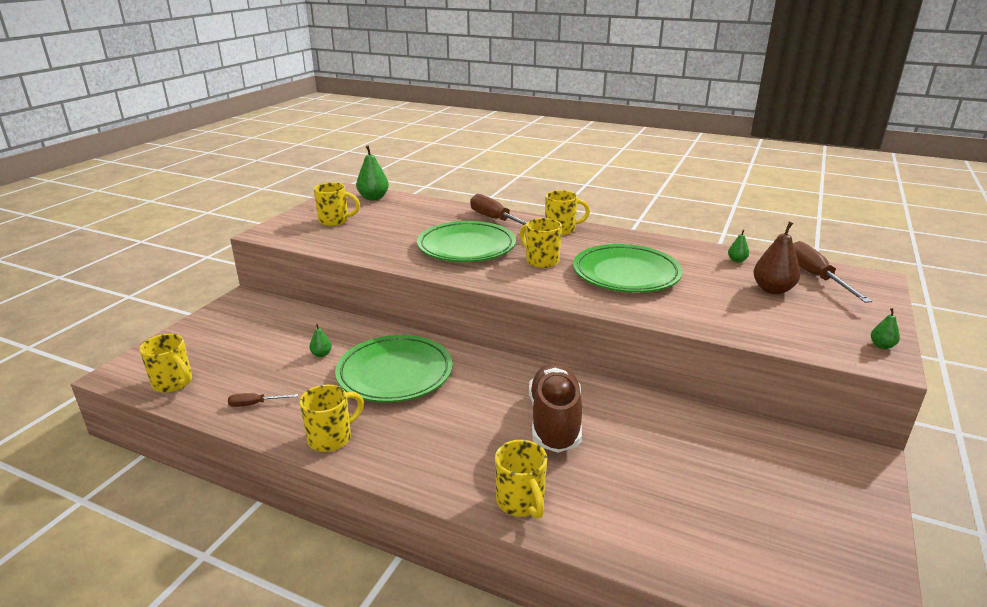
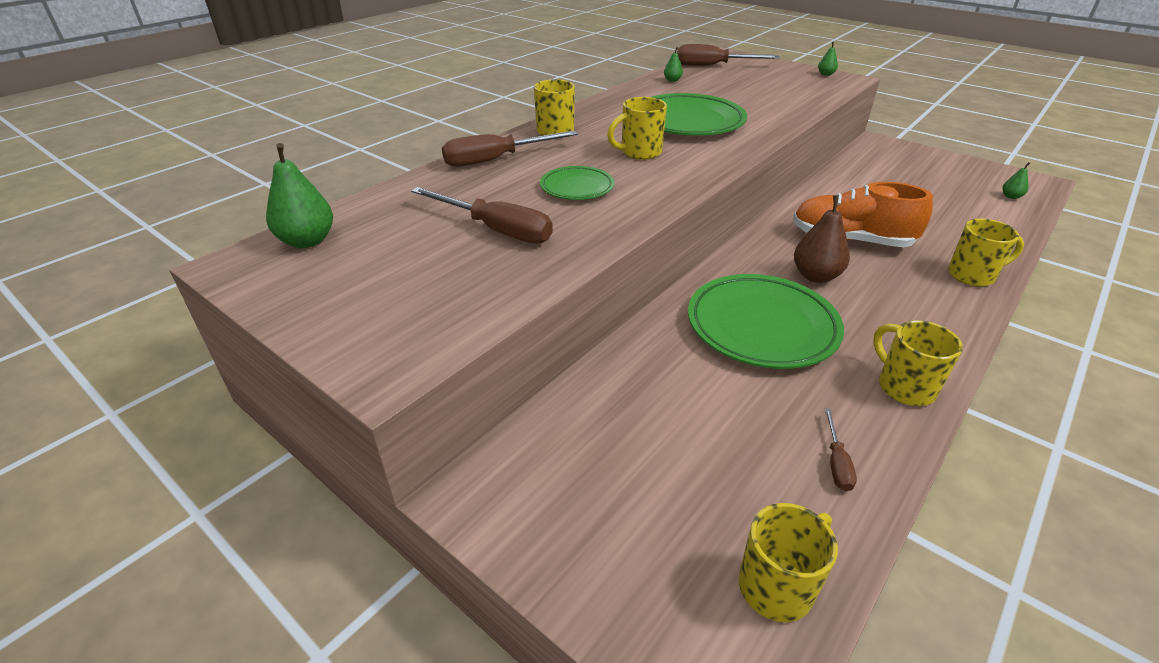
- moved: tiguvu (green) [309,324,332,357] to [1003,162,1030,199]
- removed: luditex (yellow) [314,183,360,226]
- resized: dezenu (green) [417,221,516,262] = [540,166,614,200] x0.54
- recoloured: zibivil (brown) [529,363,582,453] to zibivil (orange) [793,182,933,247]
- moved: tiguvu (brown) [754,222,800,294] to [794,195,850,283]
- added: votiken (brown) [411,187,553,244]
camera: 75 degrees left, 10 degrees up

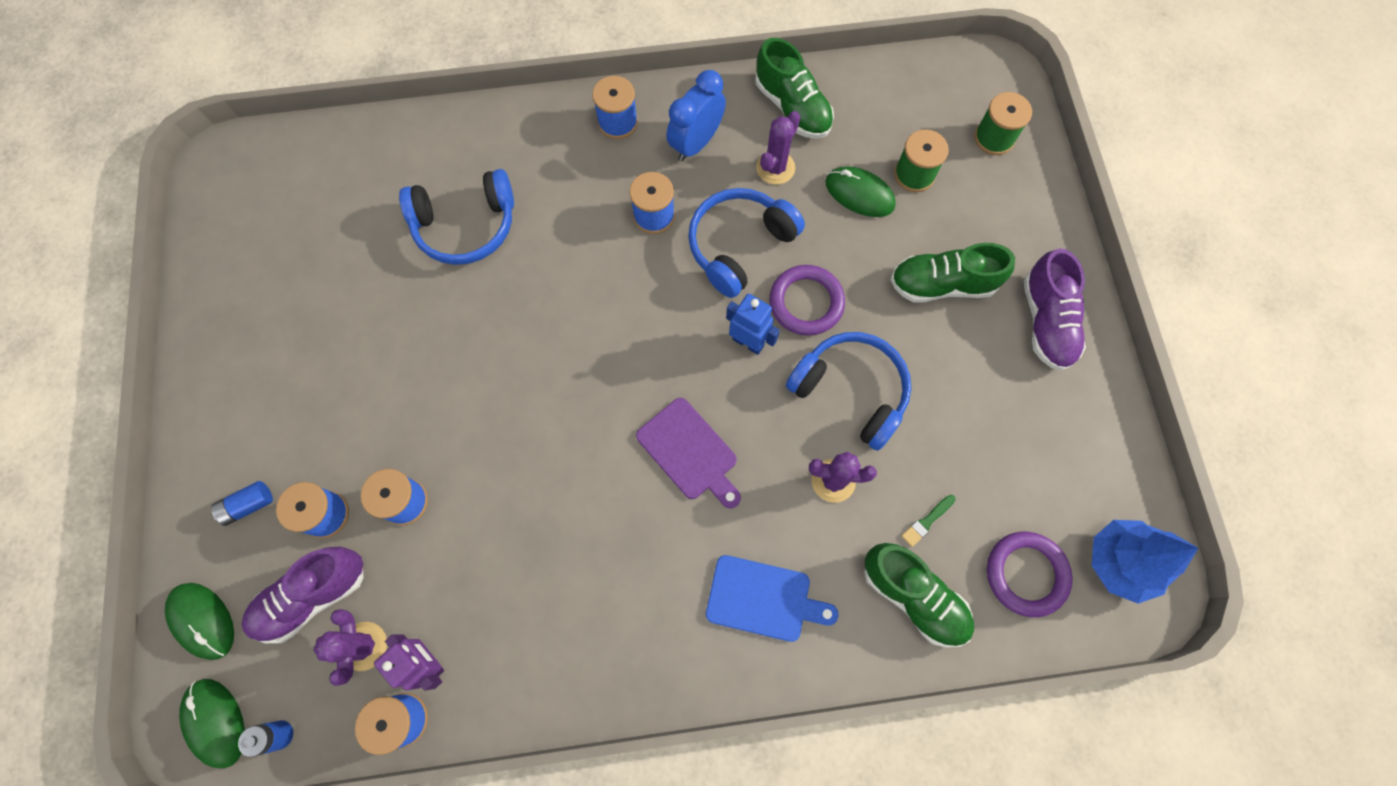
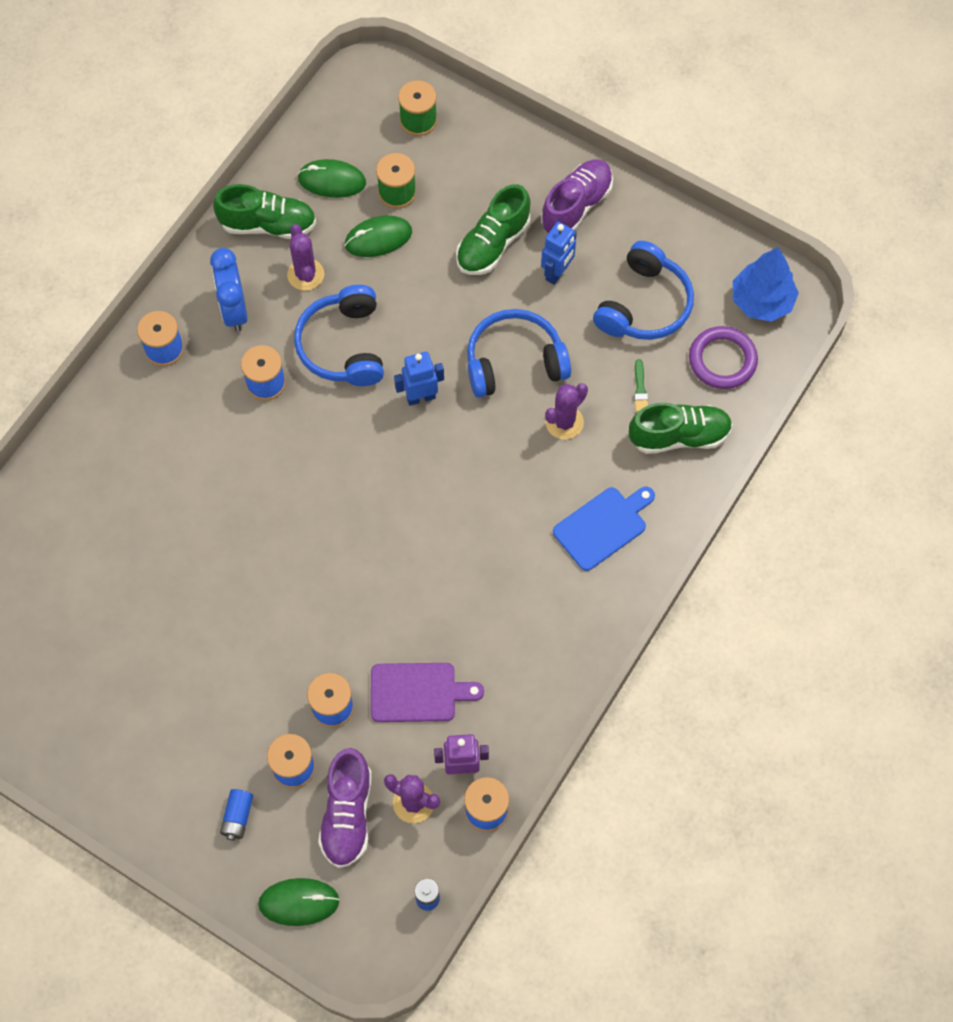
- moved: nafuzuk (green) [179,679,245,768] to [297,159,366,198]
- moved: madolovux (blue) [399,169,514,265] to [593,241,694,340]
- moved: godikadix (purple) [636,398,741,508] to [371,663,484,722]
- removed: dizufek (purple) [770,265,845,336]
- turned: zibivil (purple) [1023,248,1086,371] = [541,159,613,233] 90 degrees counterclockwise
- added: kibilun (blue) [541,222,577,285]
camera: 50 degrees left, 5 degrees down

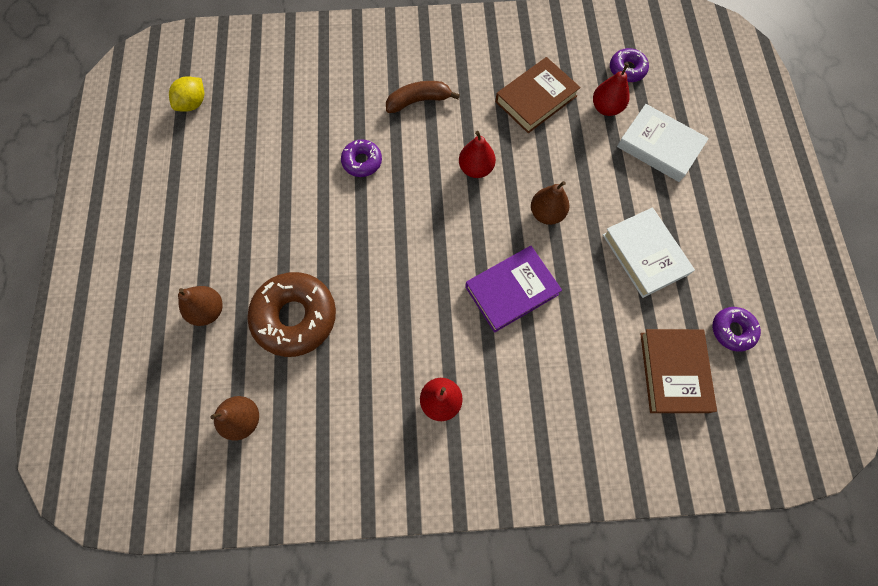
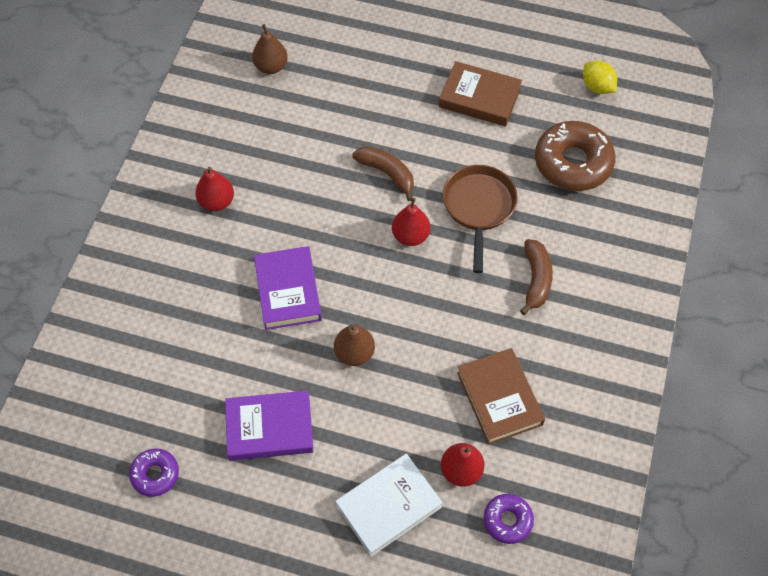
- removed: tiguvu (brown) [178,286,223,326]
- moved: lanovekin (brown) [247,272,336,357] to [535,121,616,191]
- replaced: lanovekin (purple) [341,139,382,177] to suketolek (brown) [443,165,518,273]
- moved: tiguvu (red) [459,131,496,178] to [392,198,430,246]
- recoloured: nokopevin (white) [603,207,695,298] to nokopevin (purple) [225,391,313,461]
- moved: nokopevin (brown) [640,329,717,413] to [439,61,522,126]
- added: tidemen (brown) [352,146,414,201]
camera: 110 degrees right, 10 degrees down

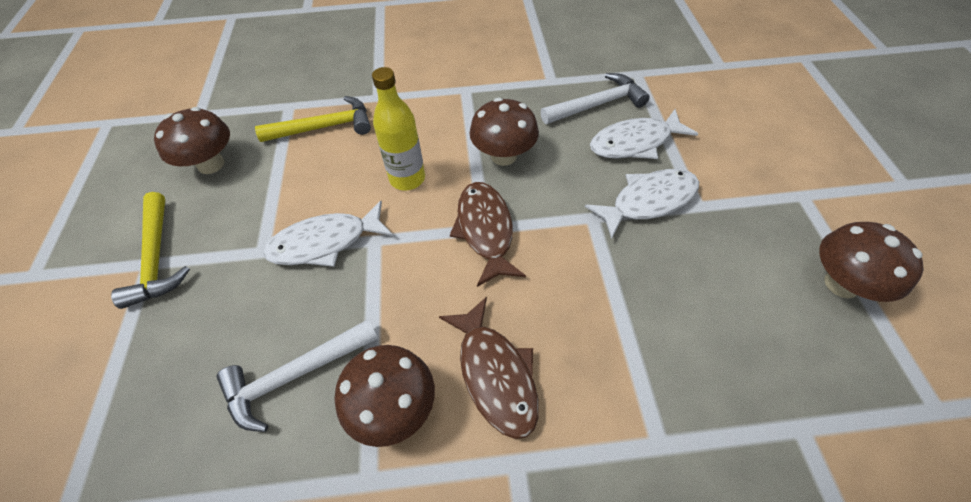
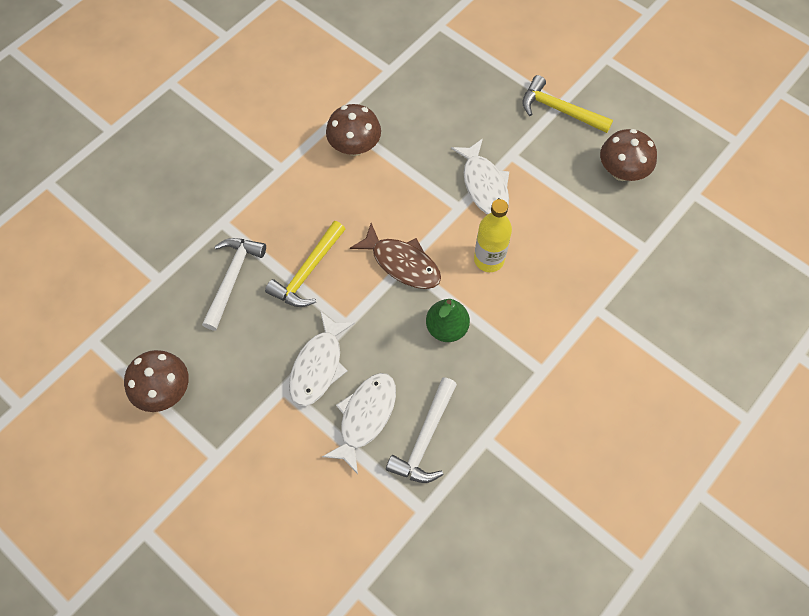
- moved: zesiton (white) [217,319,378,432] to [202,238,266,331]
- moved: zesiton (yellow) [255,96,371,142] to [265,221,345,307]
- turned: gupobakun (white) [263,201,393,267] = [451,138,509,215] 135 degrees clockwise
- removed: gupobakun (brown) [439,297,539,439]
- replaced: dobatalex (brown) [469,98,539,166] to tiguvu (green) [426,299,470,342]
camera: 135 degrees right, 10 degrees up

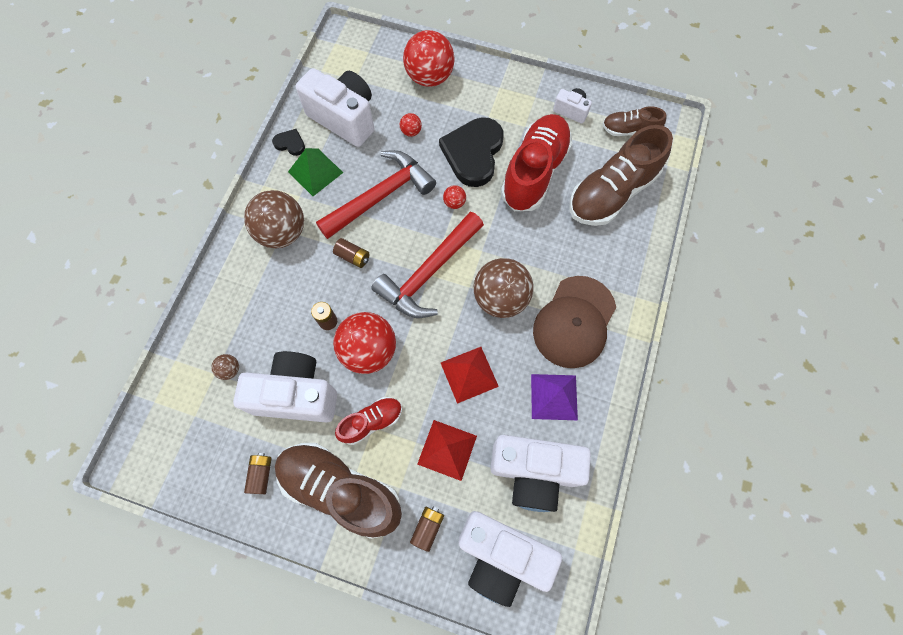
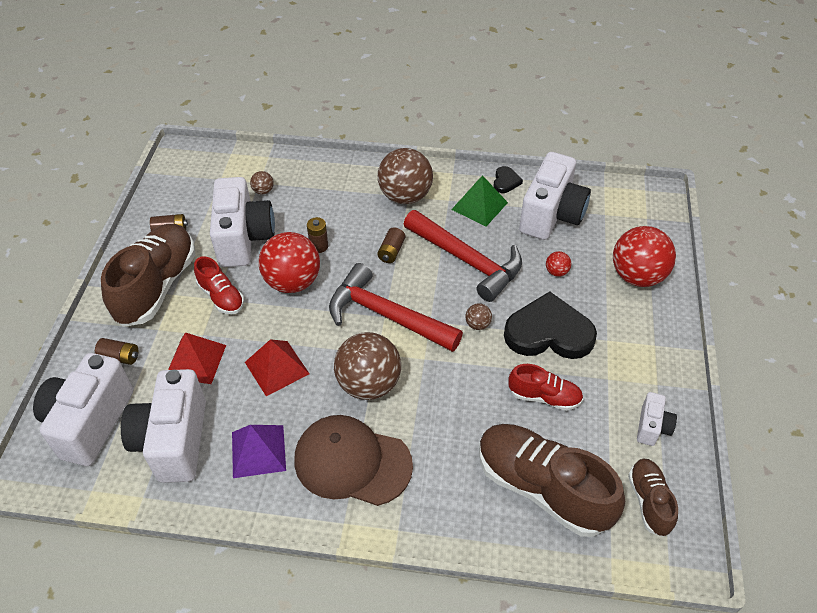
- recoloured: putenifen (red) [443,185,466,209] to putenifen (brown) [466,303,492,330]
- resized: zibivil (red) [501,114,573,211] = [508,364,583,411] x0.52
camera: 80 degrees right, 20 degrees down

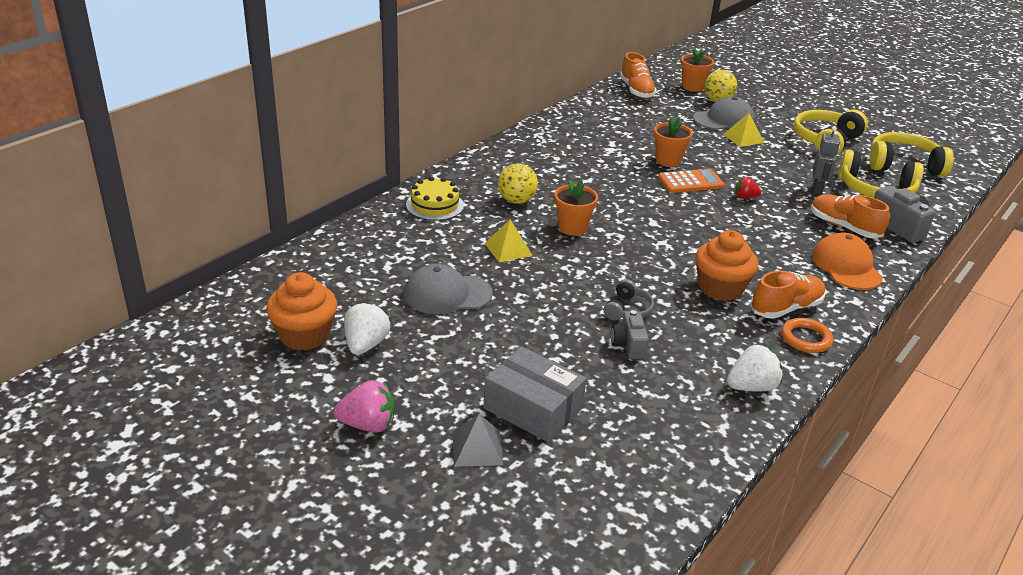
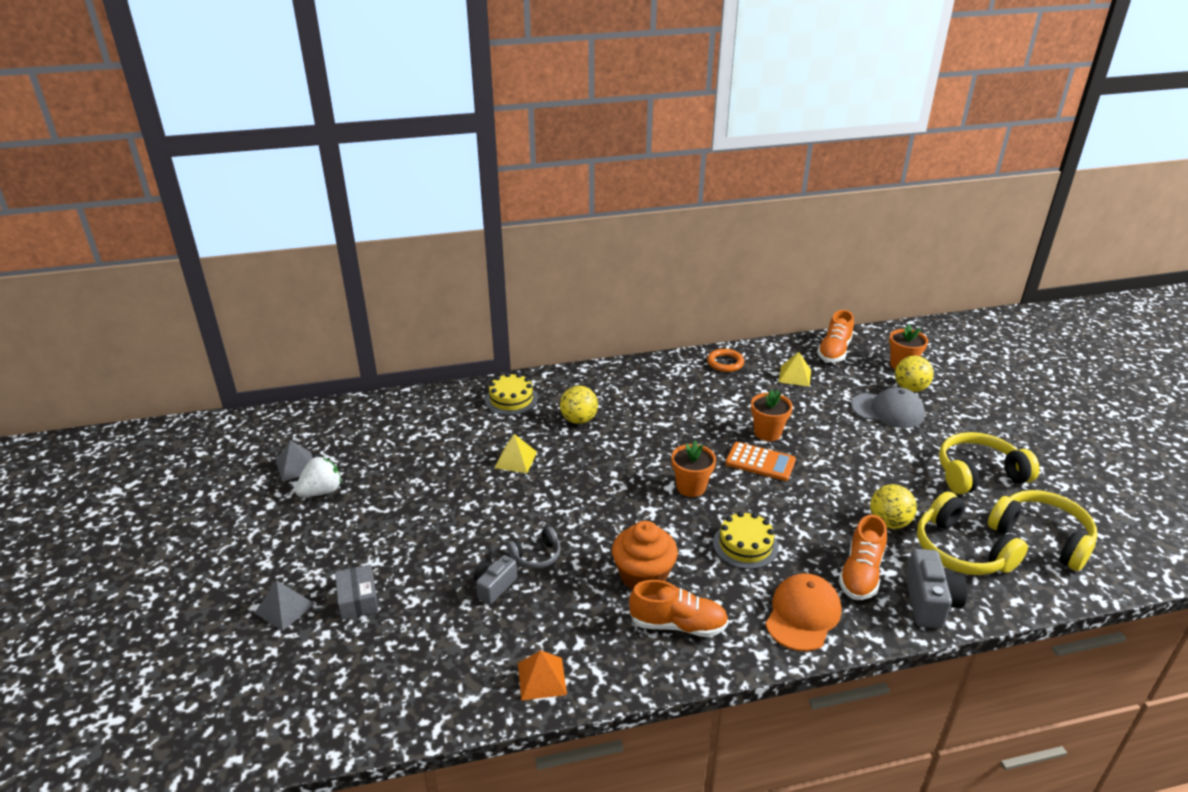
- replaced: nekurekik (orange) [266,272,337,351] to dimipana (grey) [276,440,313,481]
- removed: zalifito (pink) [334,380,394,432]
- removed: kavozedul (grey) [404,264,493,314]
- resized: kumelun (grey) [484,346,587,443] = [335,564,378,620] x0.63
- moved: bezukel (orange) [554,179,598,236] to [671,441,716,497]
- moved: dimipana (yellow) [723,113,764,147] to [779,352,811,387]
- replaced: zalifito (white) [727,345,782,392] to dimipana (orange) [518,650,567,700]
- removed: zalifito (red) [735,177,761,199]
- moved: dizufek (orange) [781,318,833,353] to [707,349,744,372]
- turned: zibivil (orange) [811,194,890,238] = [839,515,887,600] 150 degrees counterclockwise
- replaced: kibilun (grey) [813,126,840,195] to putenifen (yellow) [870,484,917,529]
- added: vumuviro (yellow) [713,511,779,569]
camera: 40 degrees right, 0 degrees up

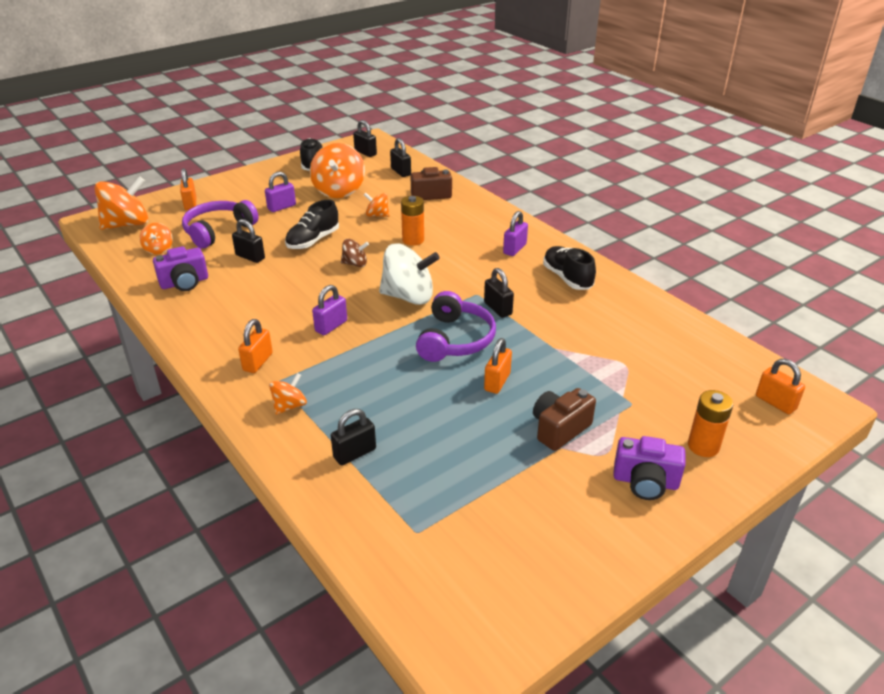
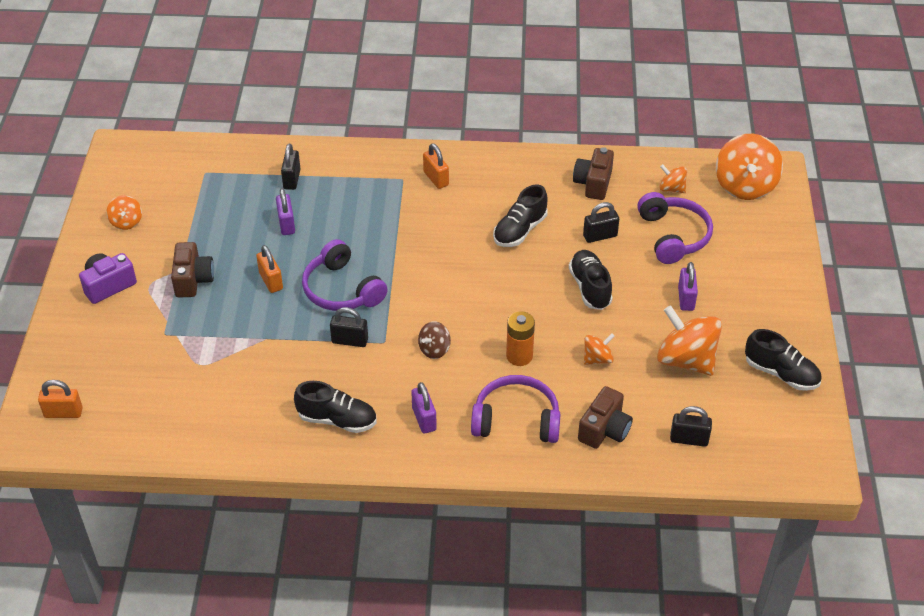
- recoloured: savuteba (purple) [153,246,208,291] to savuteba (brown) [573,147,614,200]
- removed: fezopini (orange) [180,168,196,210]
- moved: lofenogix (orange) [269,373,307,415] to [107,195,142,230]
- moved: fezopini (purple) [312,285,347,335] to [276,188,295,235]
- moved: lofenogix (brown) [341,239,369,267] to [418,321,451,359]
- removed: fezopini (black) [353,120,377,157]
- removed: lofenogix (white) [379,243,440,305]
- removed: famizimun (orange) [688,390,733,457]
- added: madolovux (purple) [471,375,561,443]
- added: zibivil (black) [493,185,548,247]
camera: 130 degrees right, 10 degrees up

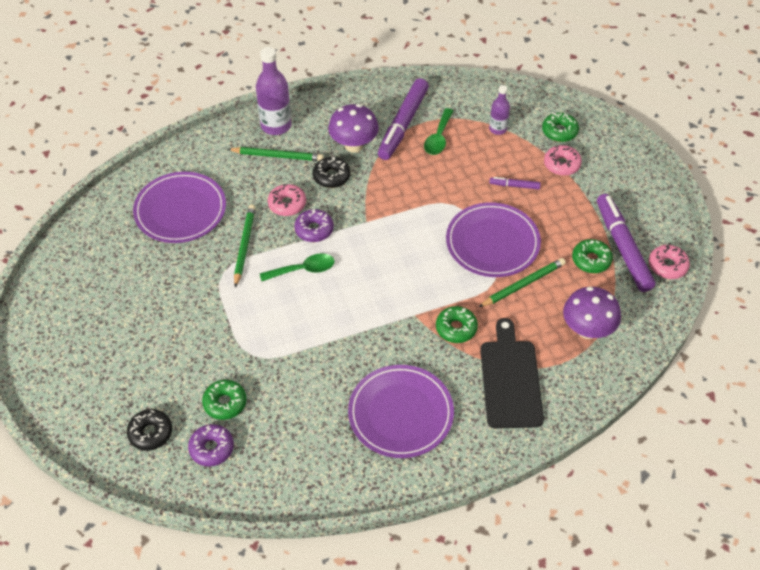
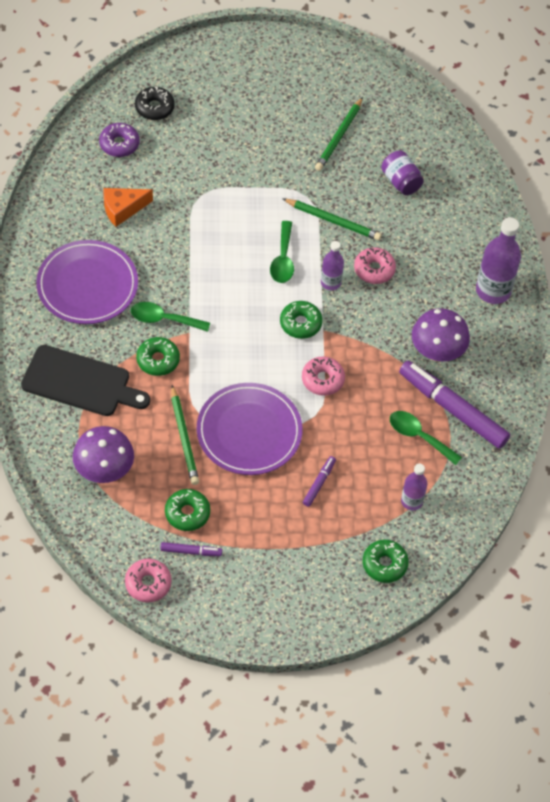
- replaced: dezenu (purple) [133,172,226,243] to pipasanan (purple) [381,151,424,195]
- moved: lanovekin (green) [202,380,247,420] to [280,301,323,339]
- moved: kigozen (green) [228,147,323,161] to [315,97,363,171]
- replaced: lanovekin (purple) [294,209,334,242] to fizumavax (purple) [321,241,344,290]
- removed: lanovekin (black) [313,157,350,188]
- moved: lanovekin (pink) [544,145,582,176] to [302,356,345,396]
- resized: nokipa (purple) [597,194,655,292] = [160,542,222,556] x0.45
- added: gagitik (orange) [103,188,153,227]
- added: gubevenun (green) [131,302,210,332]
camera: 105 degrees right, 5 degrees up

